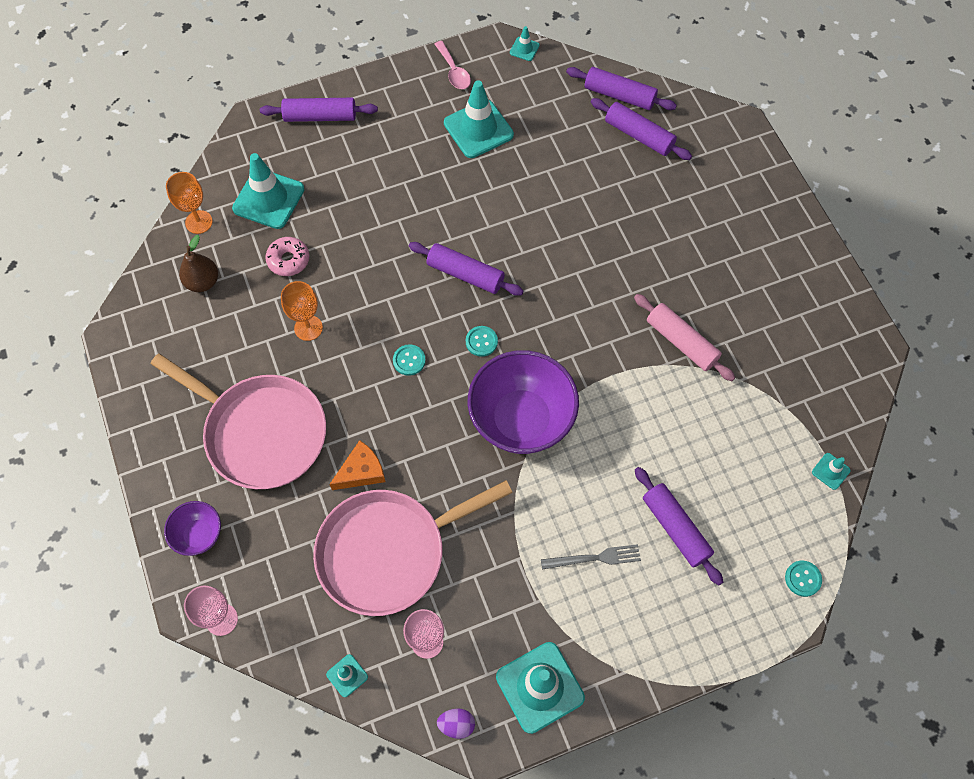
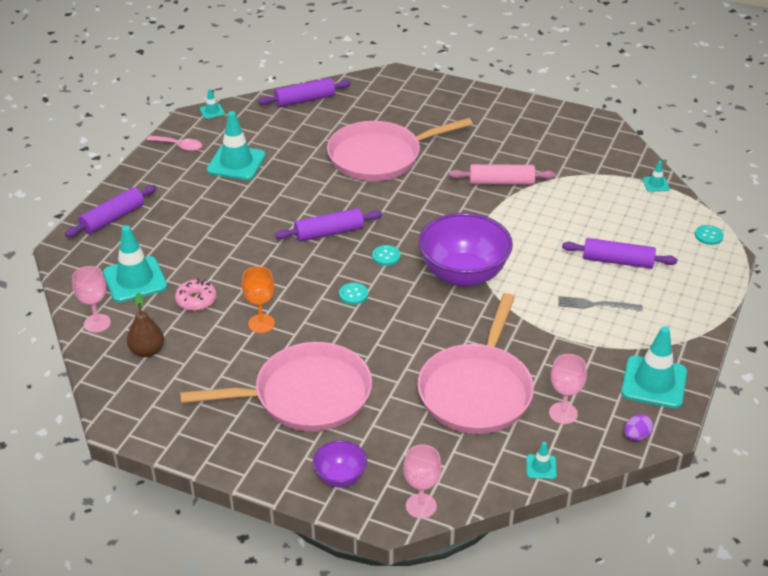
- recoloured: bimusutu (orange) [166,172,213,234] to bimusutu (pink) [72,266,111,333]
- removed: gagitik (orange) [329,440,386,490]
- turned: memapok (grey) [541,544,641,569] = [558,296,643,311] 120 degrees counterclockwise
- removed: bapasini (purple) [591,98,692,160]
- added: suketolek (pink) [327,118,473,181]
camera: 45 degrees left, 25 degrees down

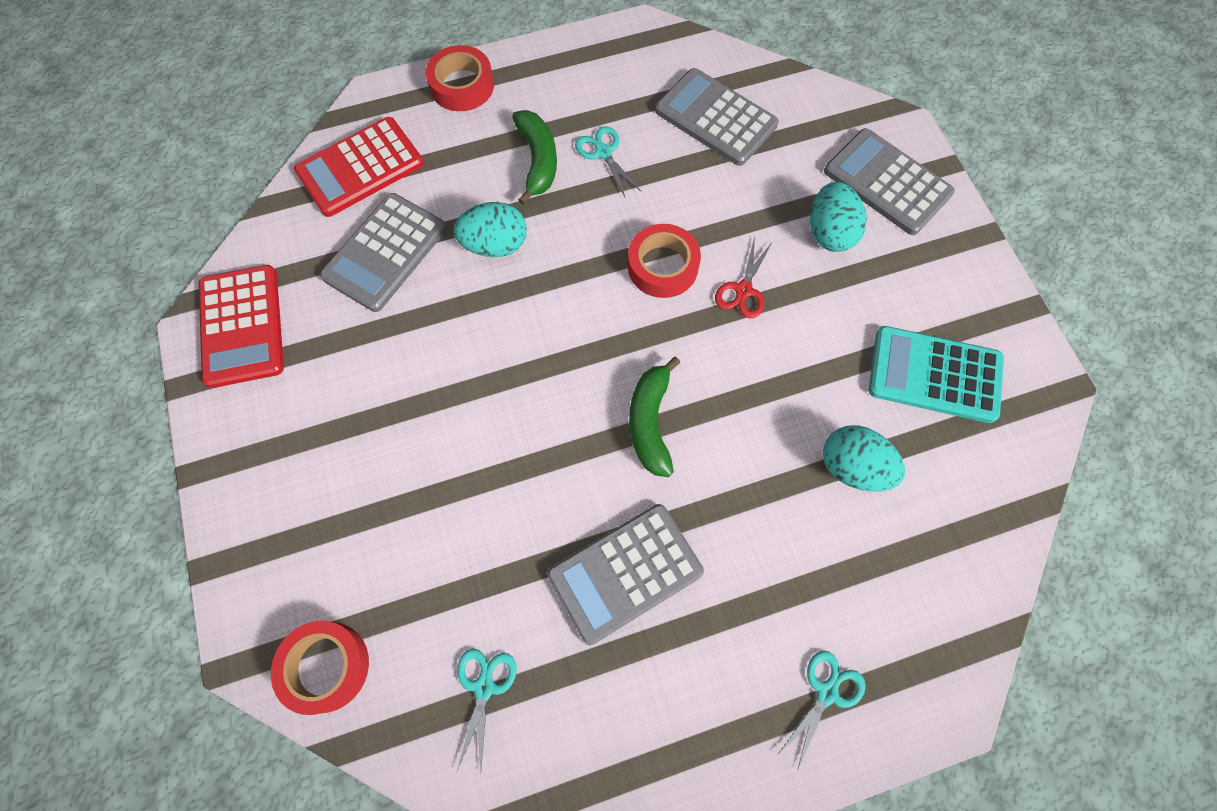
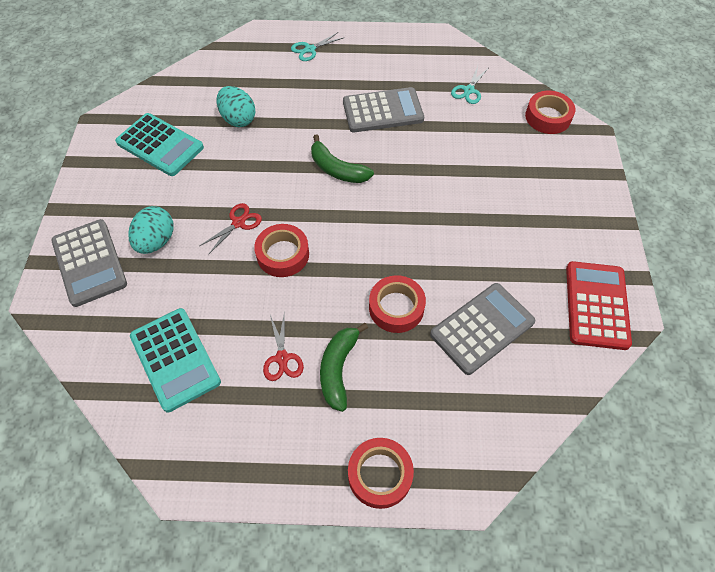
- removed: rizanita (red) [294,117,424,217]
- replaced: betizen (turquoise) [453,202,527,257] to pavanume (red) [369,275,426,333]
- recoloured: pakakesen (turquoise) [575,126,641,199] to pakakesen (red) [263,311,304,381]
- turned: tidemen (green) [629,357,680,477] = [311,135,374,183] 105 degrees clockwise
- recoloured: rizanita (grey) [655,68,779,166] to rizanita (turquoise) [130,308,221,412]
camera: 160 degrees left, 10 degrees down

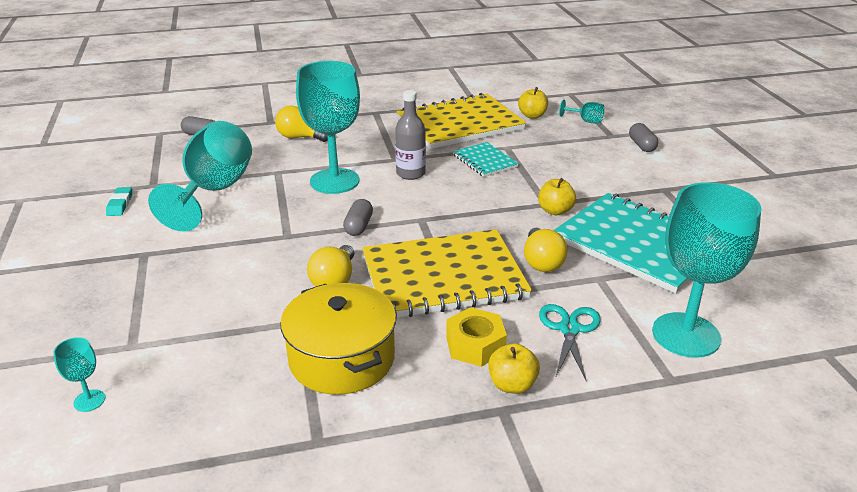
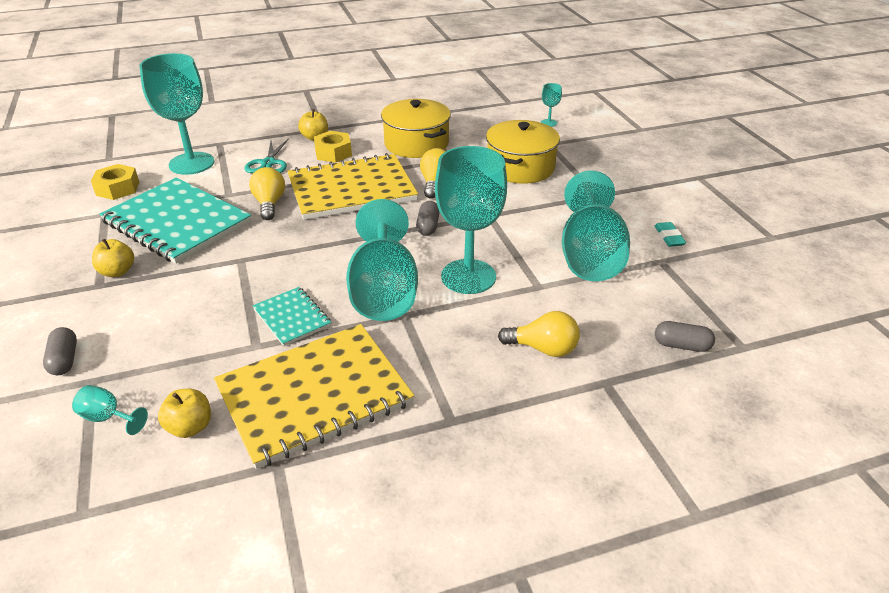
- replaced: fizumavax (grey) [395,90,426,180] to bimusutu (turquoise) [346,199,418,321]
- moved: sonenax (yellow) [538,178,576,215] to [92,239,134,277]
- added: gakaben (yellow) [91,164,139,200]
- added: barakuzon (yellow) [486,120,560,184]
camera: 175 degrees right, 5 degrees up

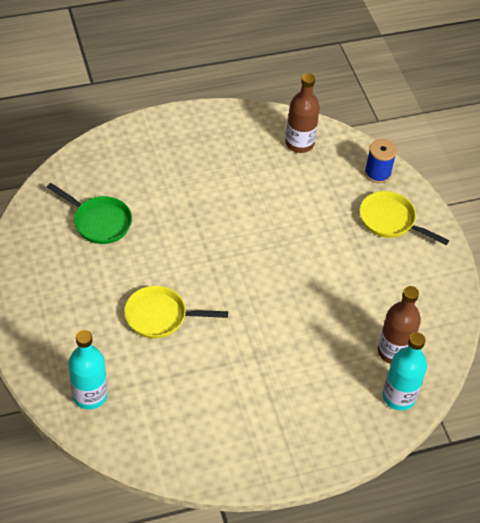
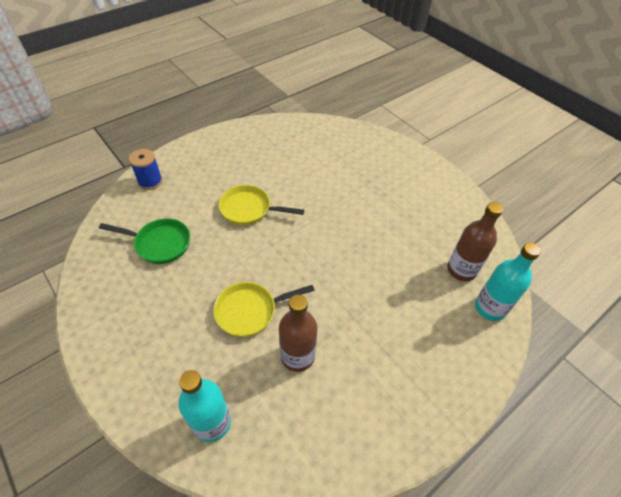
- moved: fizumavax (brown) [286,73,320,153] to [279,294,317,372]
- moved: suketolek (yellow) [360,191,449,245] to [219,185,304,225]
- moved: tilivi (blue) [365,139,397,184] to [129,149,163,190]
camera: 20 degrees left, 0 degrees up

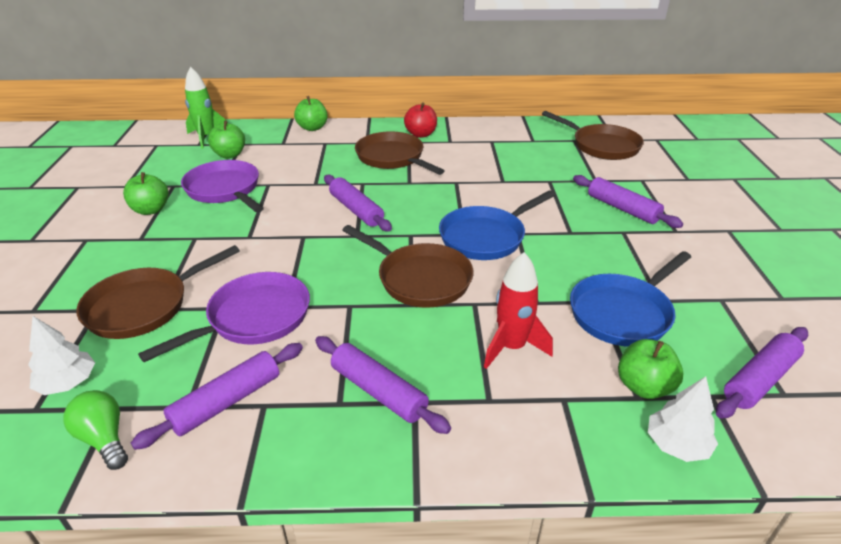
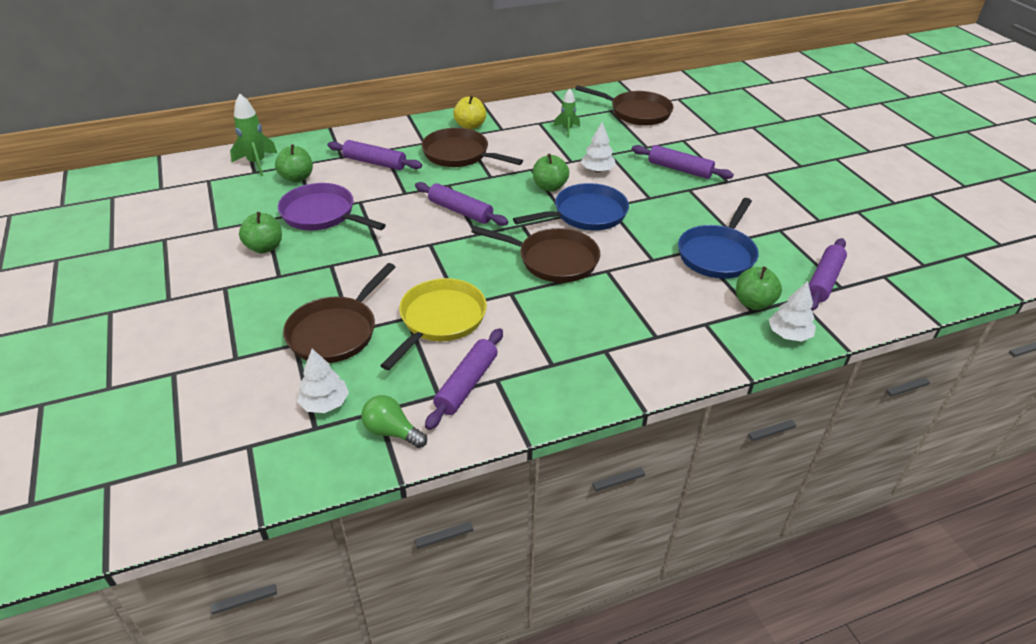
- recoloured: suketolek (purple) [138,272,310,362] to suketolek (yellow) [380,278,487,370]
- moved: sonenax (green) [294,96,328,131] to [533,154,569,191]
- moved: bapasini (purple) [315,336,451,434] to [327,140,422,170]
- recoloured: sonenax (red) [404,103,437,138] to sonenax (yellow) [453,95,486,129]
- turned: suketolek (blue) [439,191,555,260] = [513,183,629,231] 150 degrees counterclockwise
- removed: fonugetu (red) [484,252,553,369]
- added: fonugetu (green) [553,89,580,137]
- added: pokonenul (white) [581,122,616,172]
camera: 20 degrees left, 5 degrees up

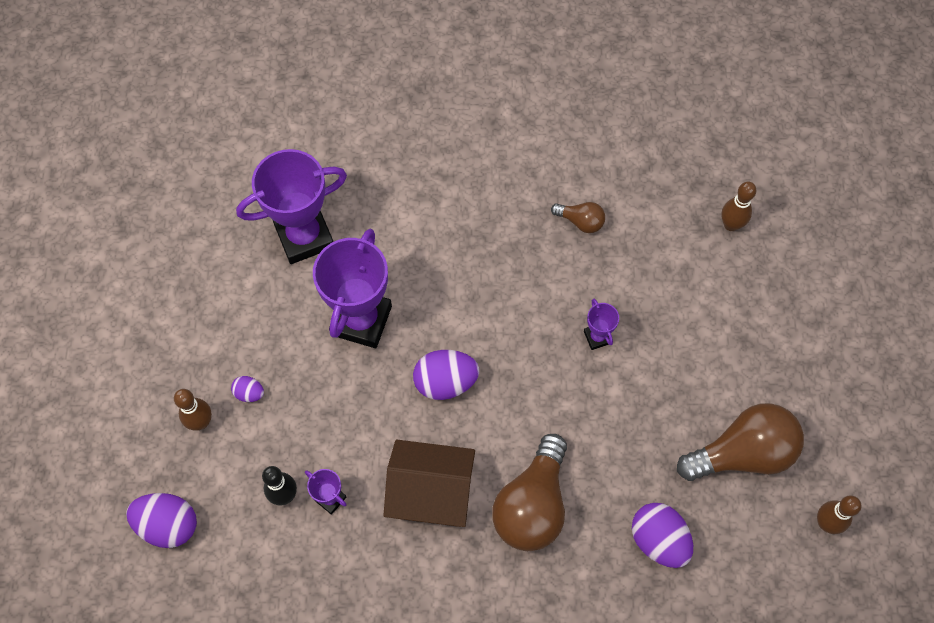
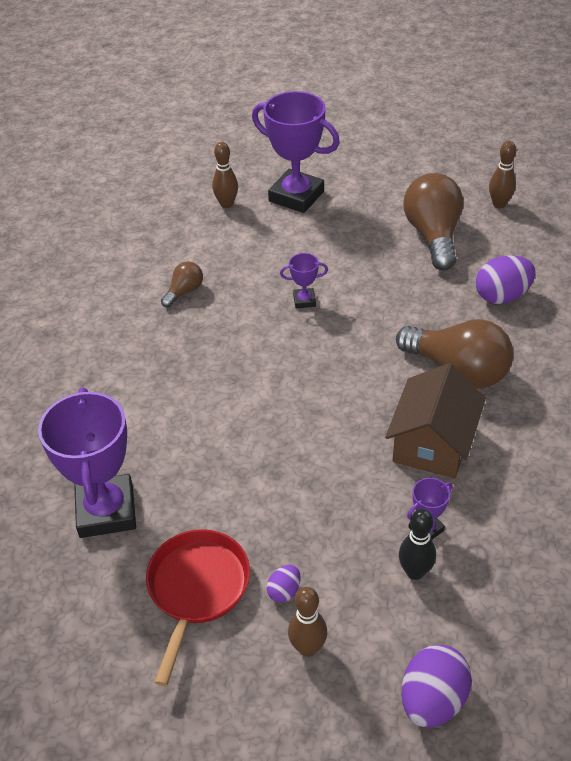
- moved: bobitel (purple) [313,229,392,348] to [252,91,340,213]
- removed: betizen (purple) [413,350,479,400]
- added: suketolek (red) [146,529,250,686]
camera: 75 degrees left, 20 degrees down

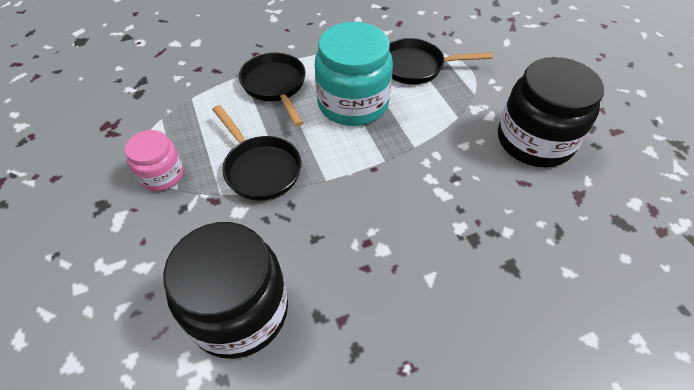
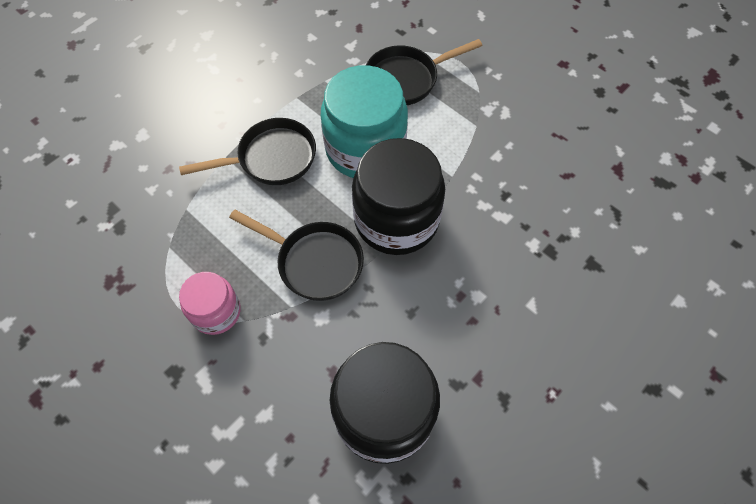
- turned: suketolek (black) [239,53,306,127] = [179,118,316,185] 120 degrees clockwise
- moved: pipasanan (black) [498,57,604,167] to [352,138,445,255]
camera: 25 degrees left, 10 degrees up

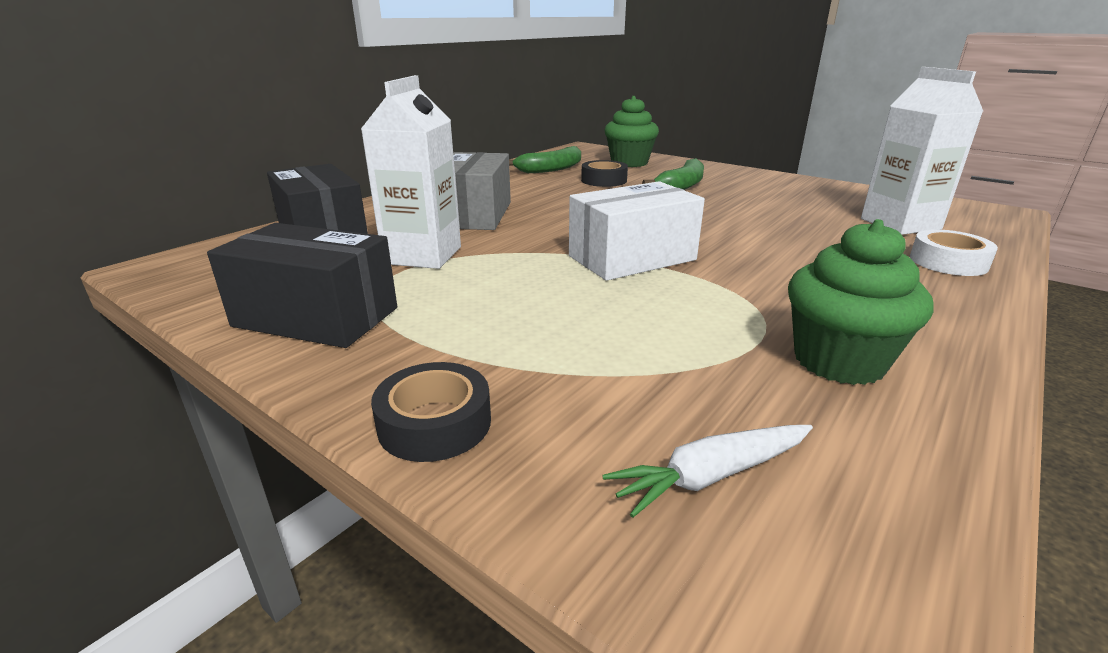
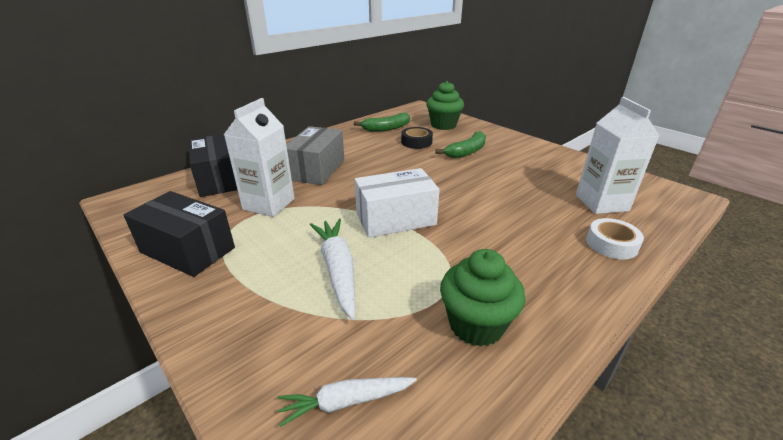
- removed: pavanume (black) [371,362,491,462]
- added: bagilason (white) [310,219,355,320]
camera: 10 degrees right, 5 degrees up

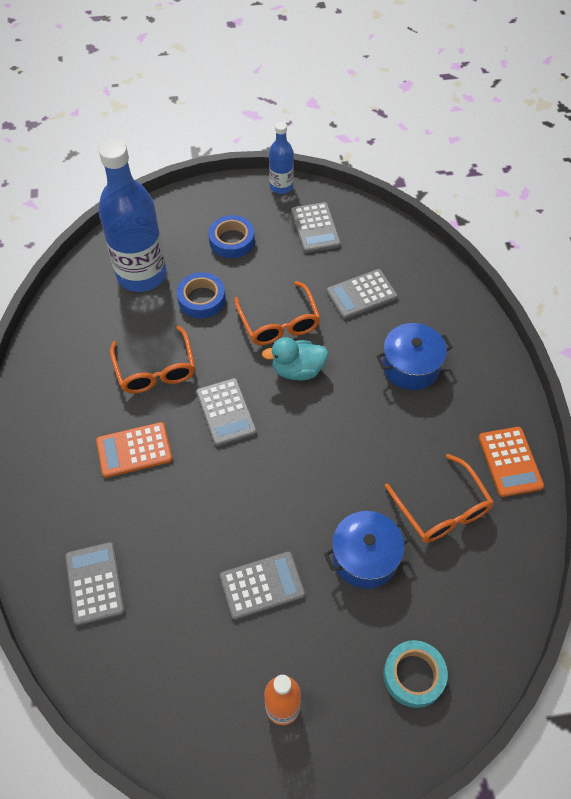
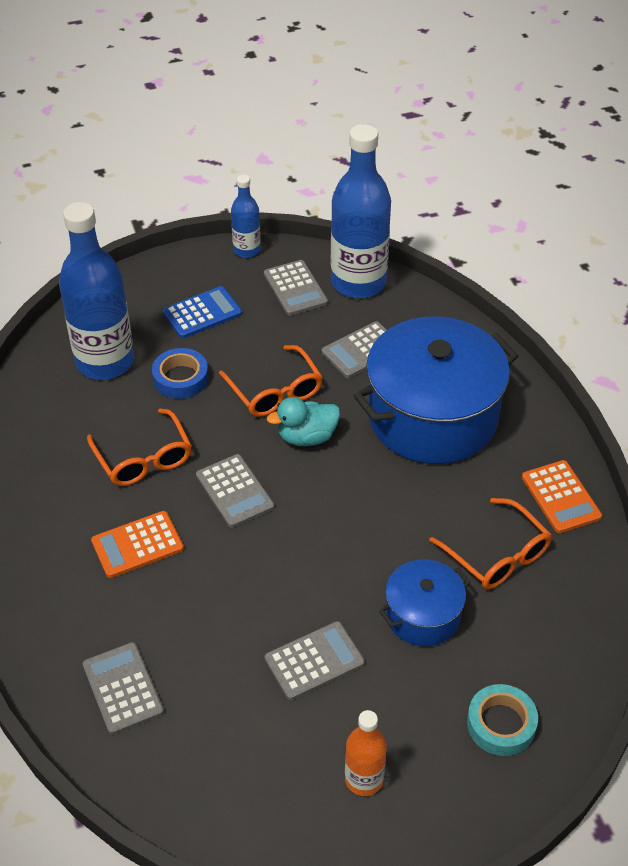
- replaced: pavanume (blue) [209,215,255,258] to rizanita (blue) [162,286,242,338]
- resized: barakuzon (blue) [376,323,452,390] = [353,316,518,464] x1.98
- added: fizumavax (blue) [331,124,391,298]
camera: 10 degrees left, 10 degrees down

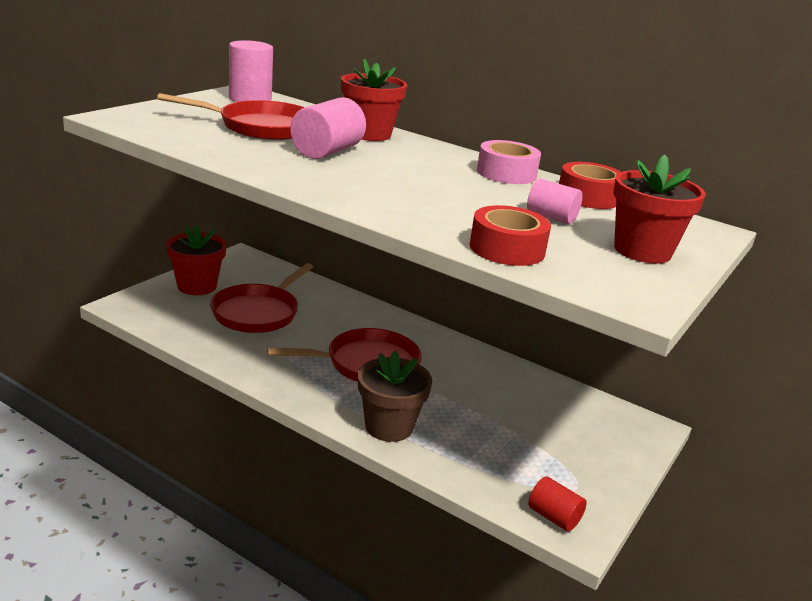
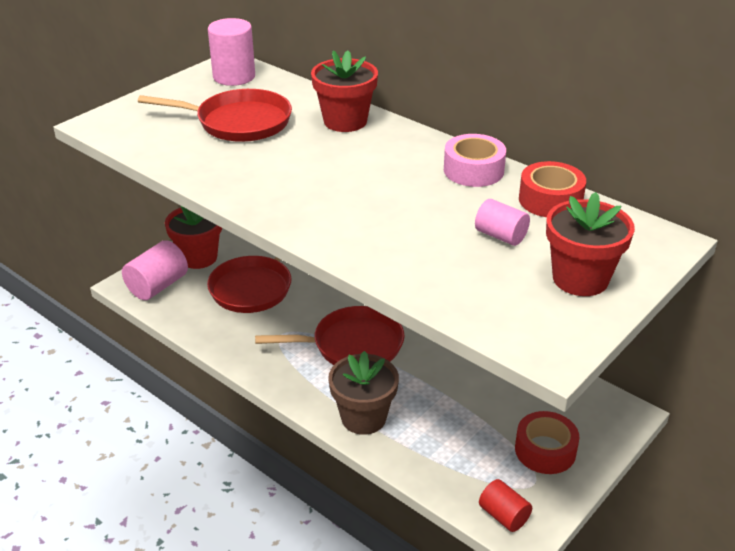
- moved: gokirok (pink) [290,97,366,159] to [122,240,188,300]
- moved: pavanume (red) [470,205,551,266] to [515,411,580,474]
camera: 10 degrees right, 10 degrees up

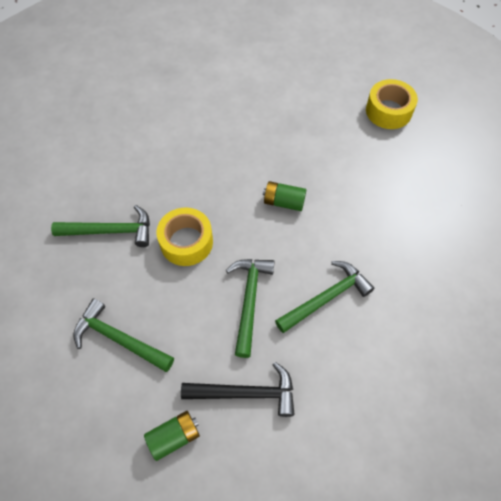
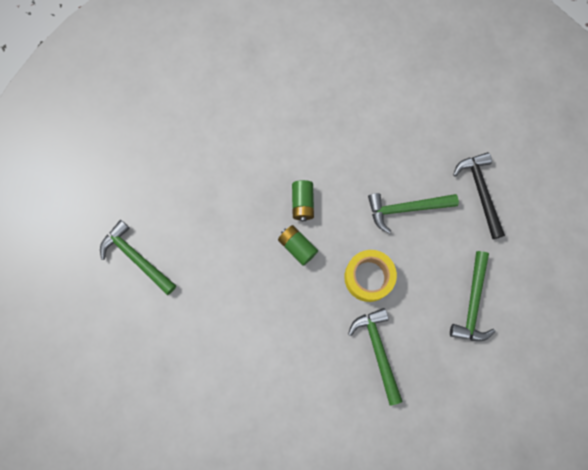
- moved: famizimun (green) [144,411,200,461] to [278,225,318,266]
- moved: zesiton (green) [275,261,374,333] to [100,220,176,295]
- removed: pavanume (yellow) [366,79,418,129]
camera: 105 degrees left, 15 degrees up

